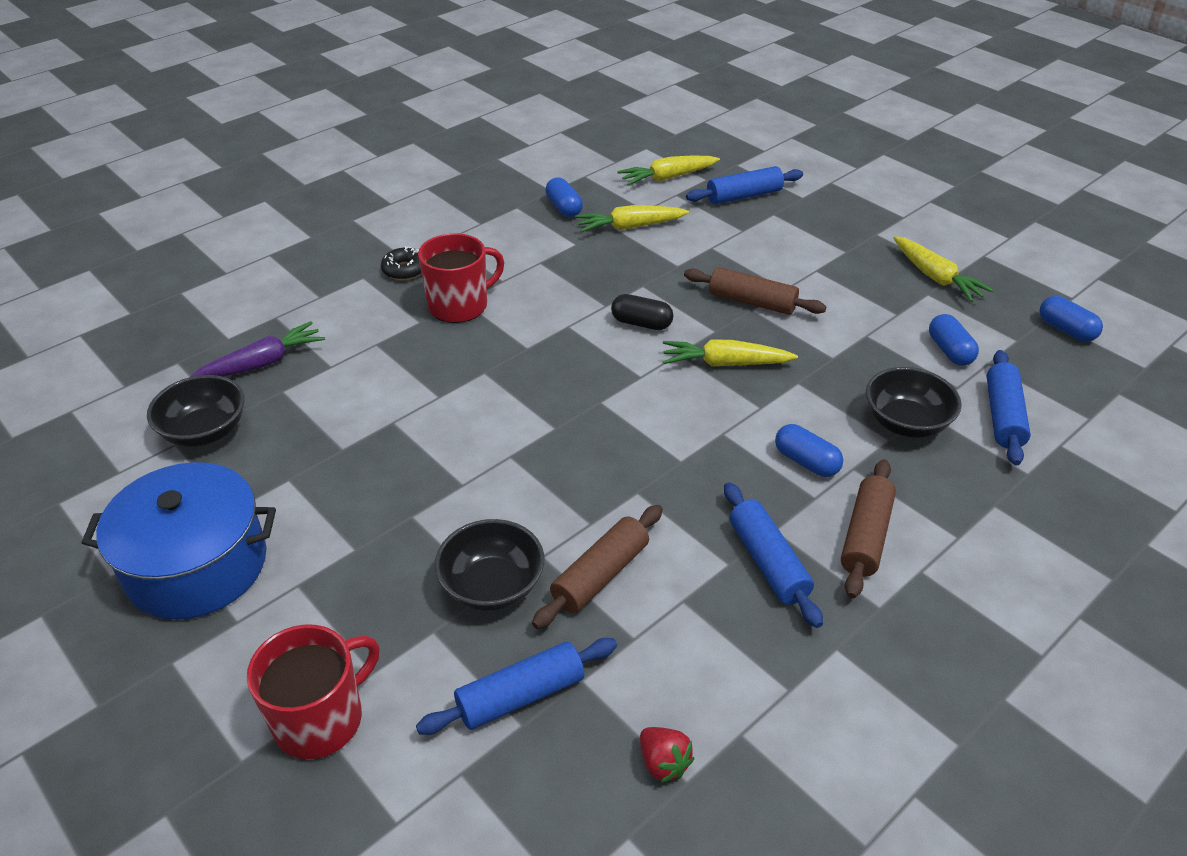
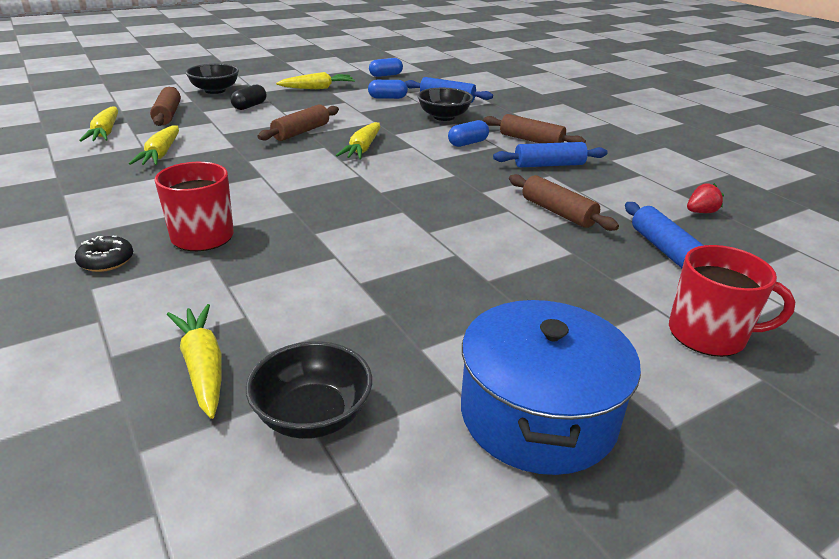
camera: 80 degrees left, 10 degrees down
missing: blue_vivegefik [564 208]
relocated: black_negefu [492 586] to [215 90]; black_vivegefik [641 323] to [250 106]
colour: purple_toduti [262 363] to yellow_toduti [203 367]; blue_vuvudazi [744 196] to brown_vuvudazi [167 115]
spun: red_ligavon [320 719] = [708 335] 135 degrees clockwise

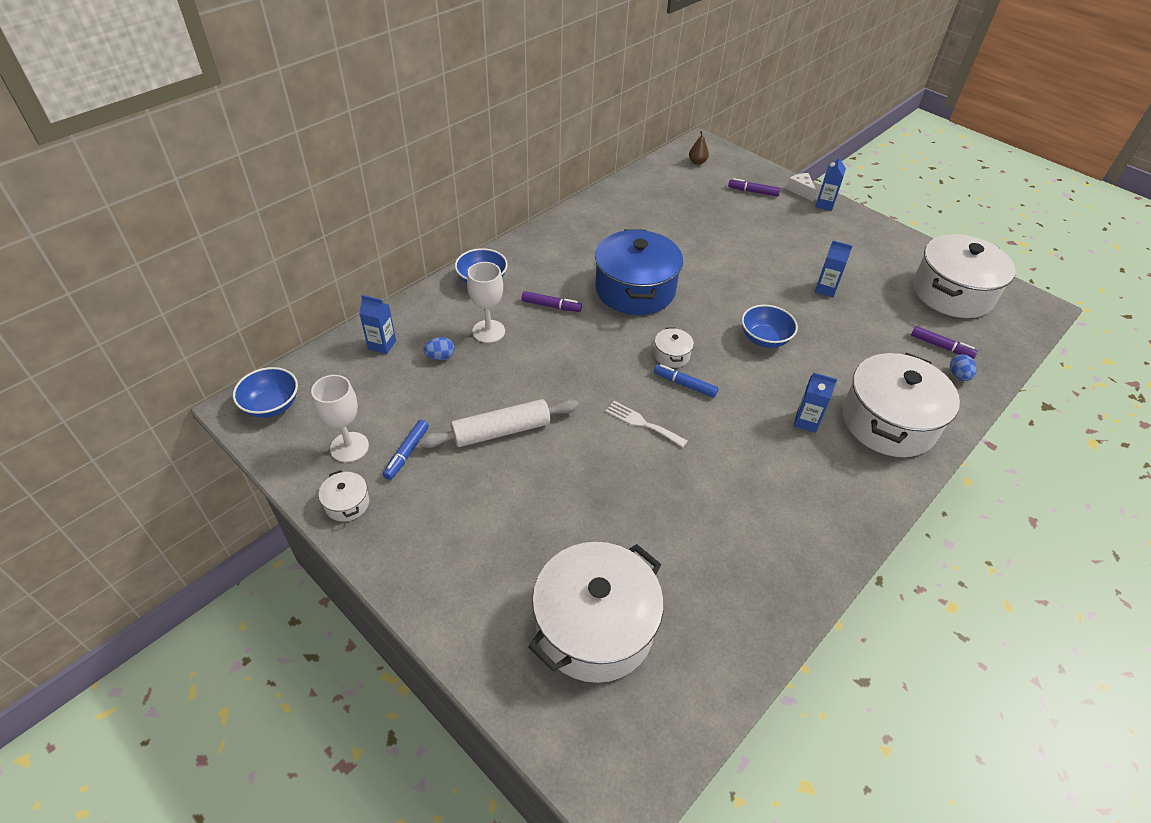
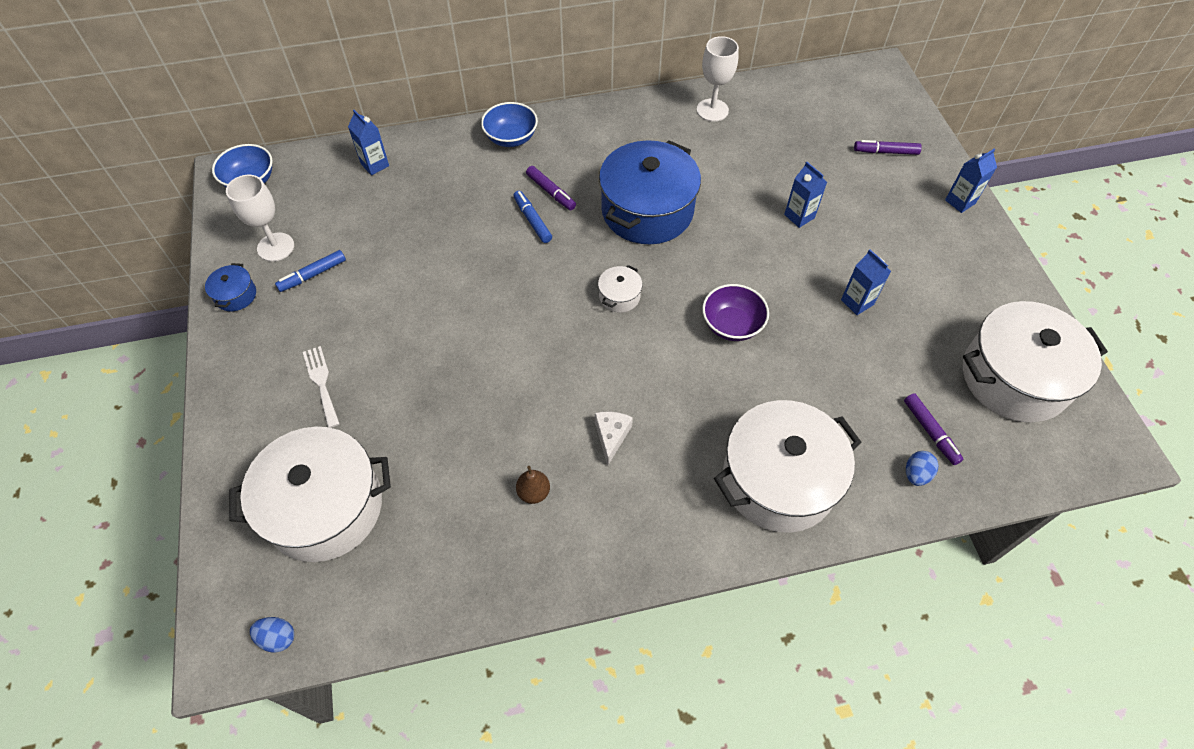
camera: 35 degrees right, 10 degrees up
missing: white_vuvudazi [501 431]
relocated: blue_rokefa [440 357] to [278 638]; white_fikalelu [488 331] to [712 110]; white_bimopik [642 423] to [321 383]; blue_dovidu [684 384] to [532 220]; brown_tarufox [697 162] to [534 492]; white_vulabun [800 190] to [611 436]; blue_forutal [806 421] to [799 216]
colour: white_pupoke [347 503] to blue_pupoke [236 295]; blue_negefu [764 339] to purple_negefu [732 325]
spun: purple_dovidu [753 191] = [885 152] 45 degrees counterclockwise

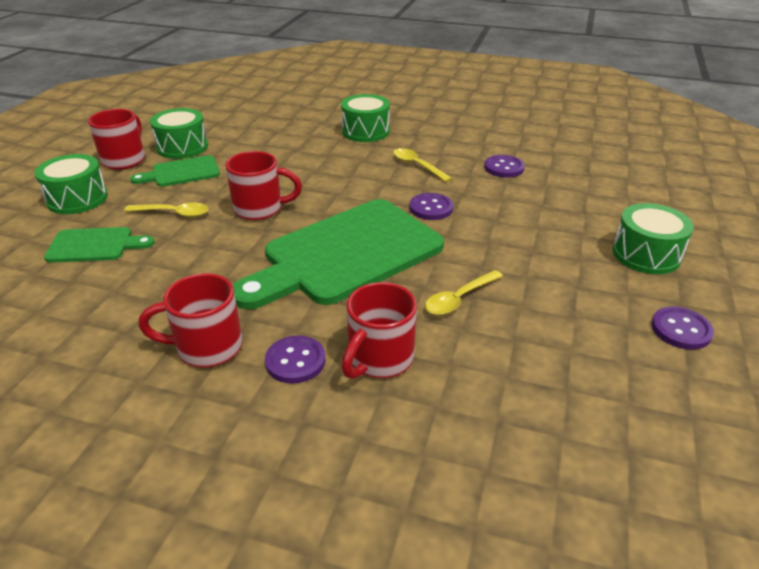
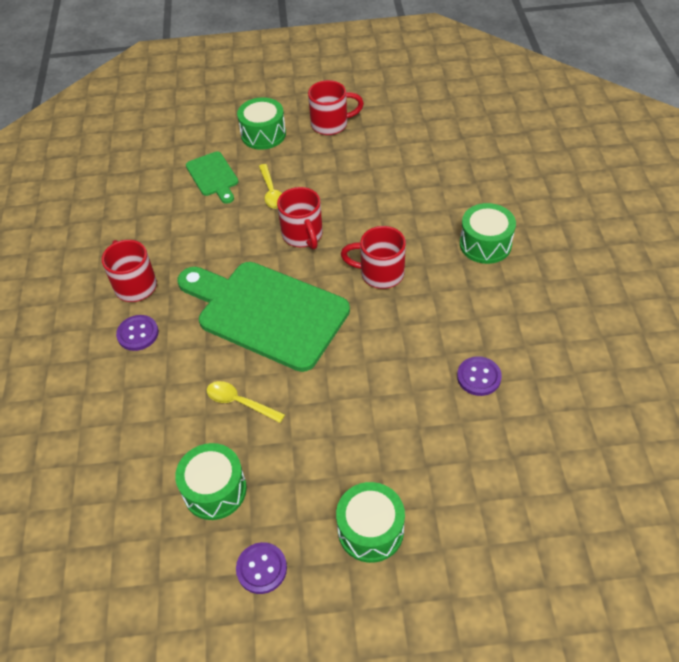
camera: 70 degrees right, 15 degrees up
missing: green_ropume [182 172]; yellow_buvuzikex [417 166]; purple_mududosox [431 208]
relocated: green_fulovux [182 147] to [215 490]; red_ligavon [379 359] to [380 273]

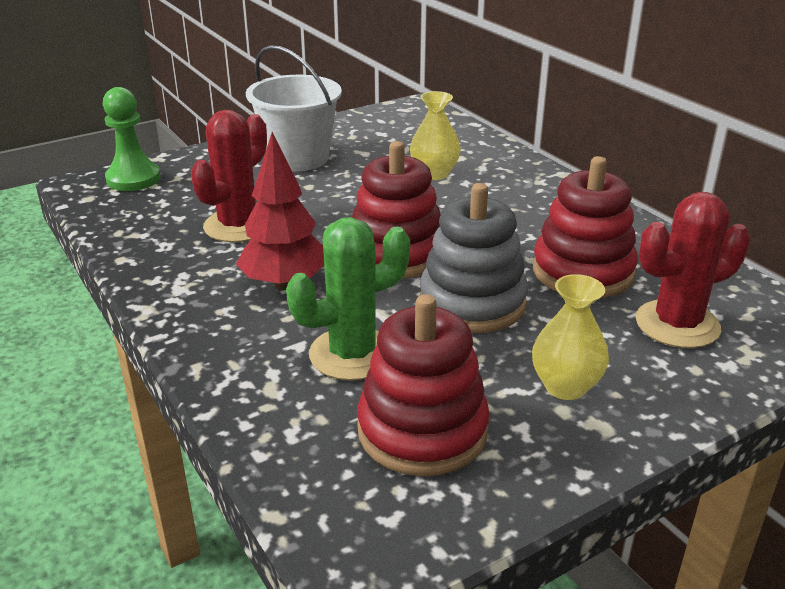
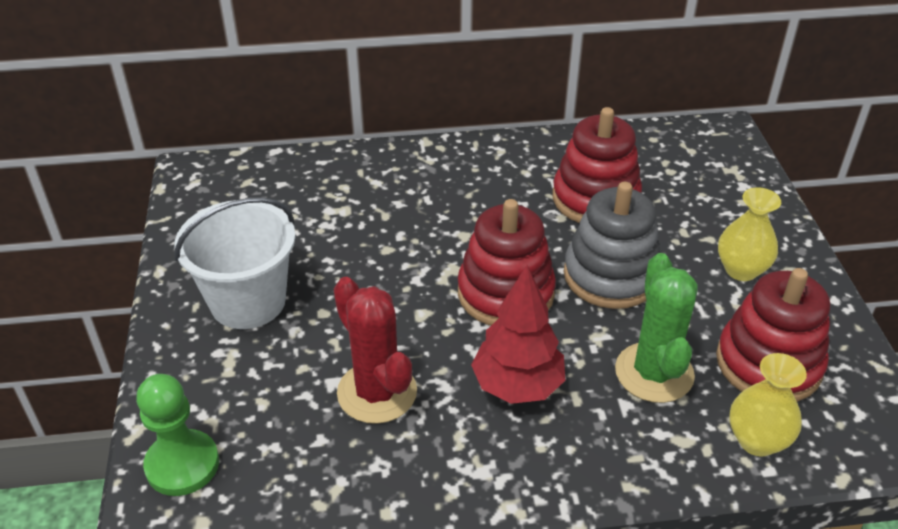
camera: 65 degrees left, 10 degrees up
missing: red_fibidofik [677 324]
relocated: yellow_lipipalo [434 174] to [757 440]

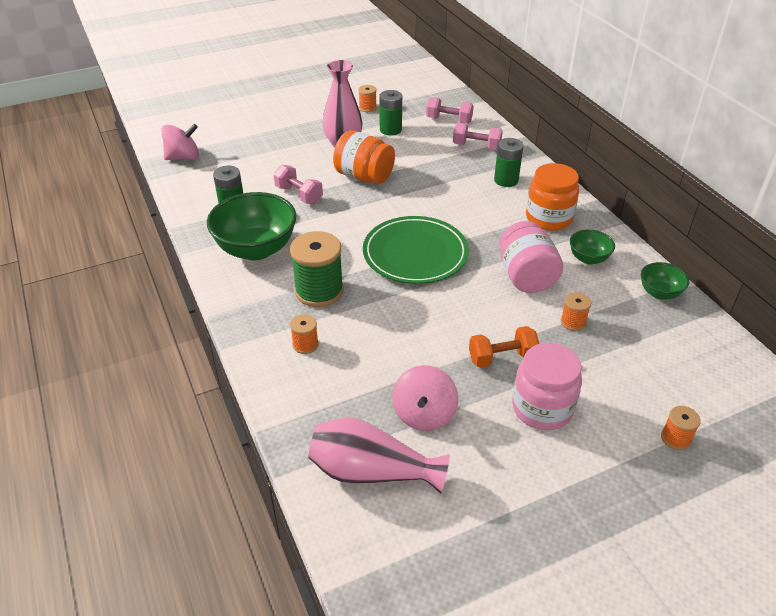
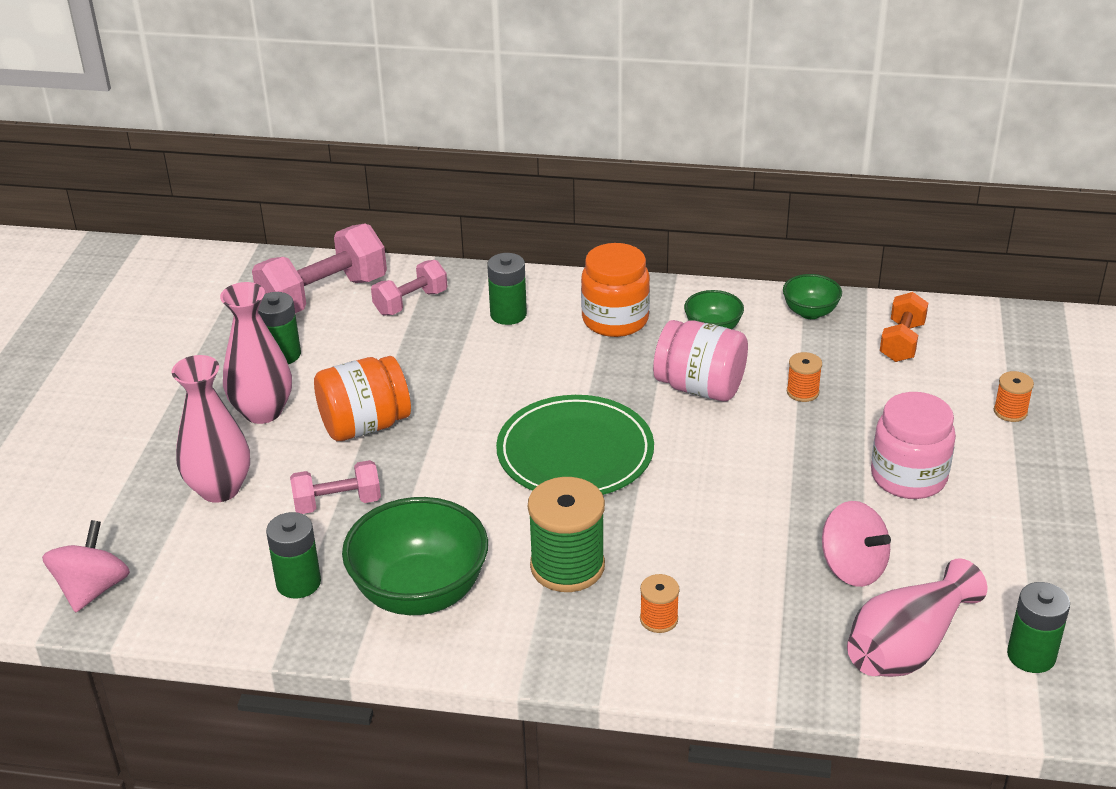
camera: 55 degrees left, 5 degrees down
missing: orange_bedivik [367 108]
appeared: pink_lipipalo [219 489]; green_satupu [1031 655]
relocated: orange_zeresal [502 357] to [902 342]
size: pink_zeresal [449 120] = [323 296] x1.72

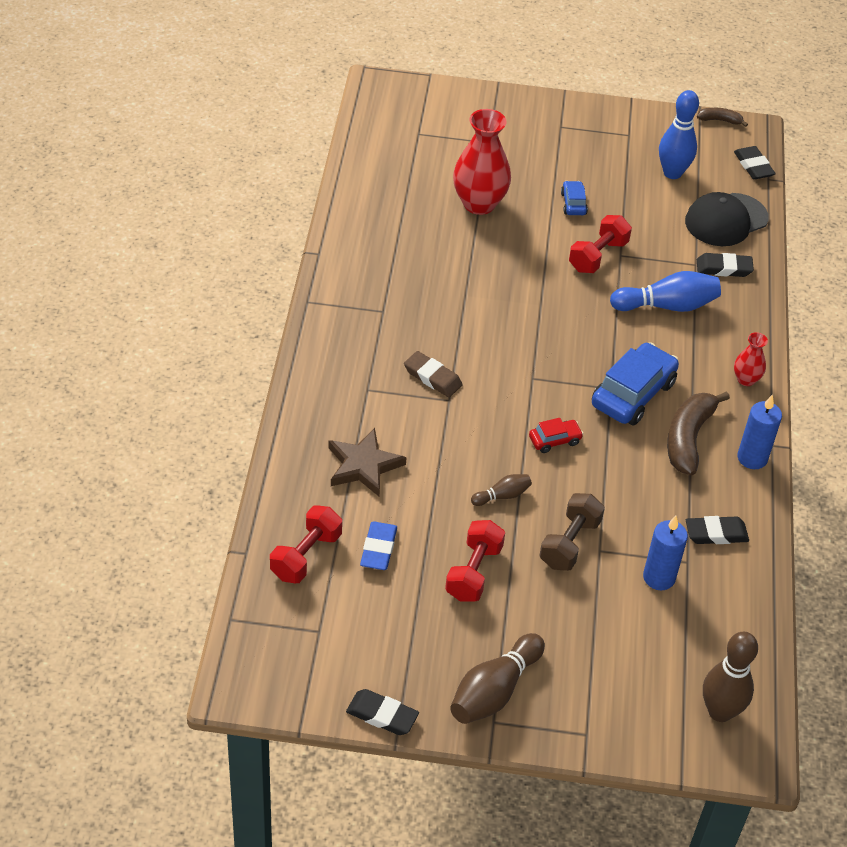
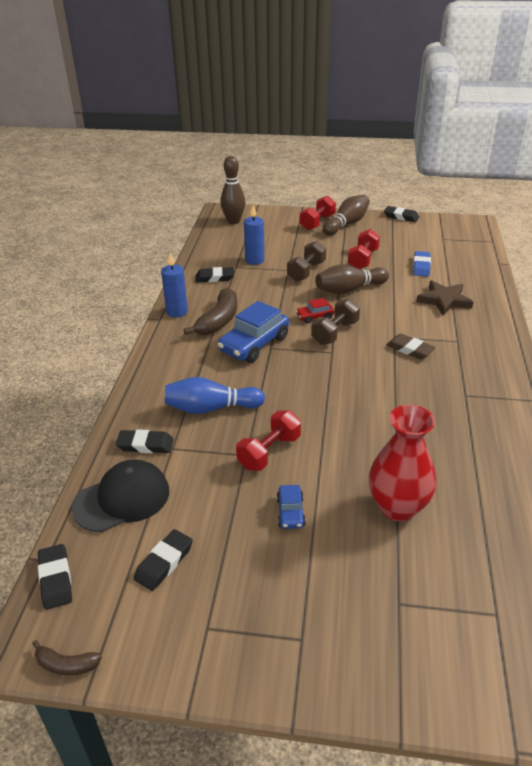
camera: 175 degrees left, 10 degrees down
missing: red_lipipalo [746 379]
appeared: brown_zeresal [335 332]
relocated: red_zeresal [306 556] to [317 222]
exchanged: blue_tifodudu [672 173] to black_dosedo [164 562]
size: brown_tifodudu [502 496] = [349 289] x1.91

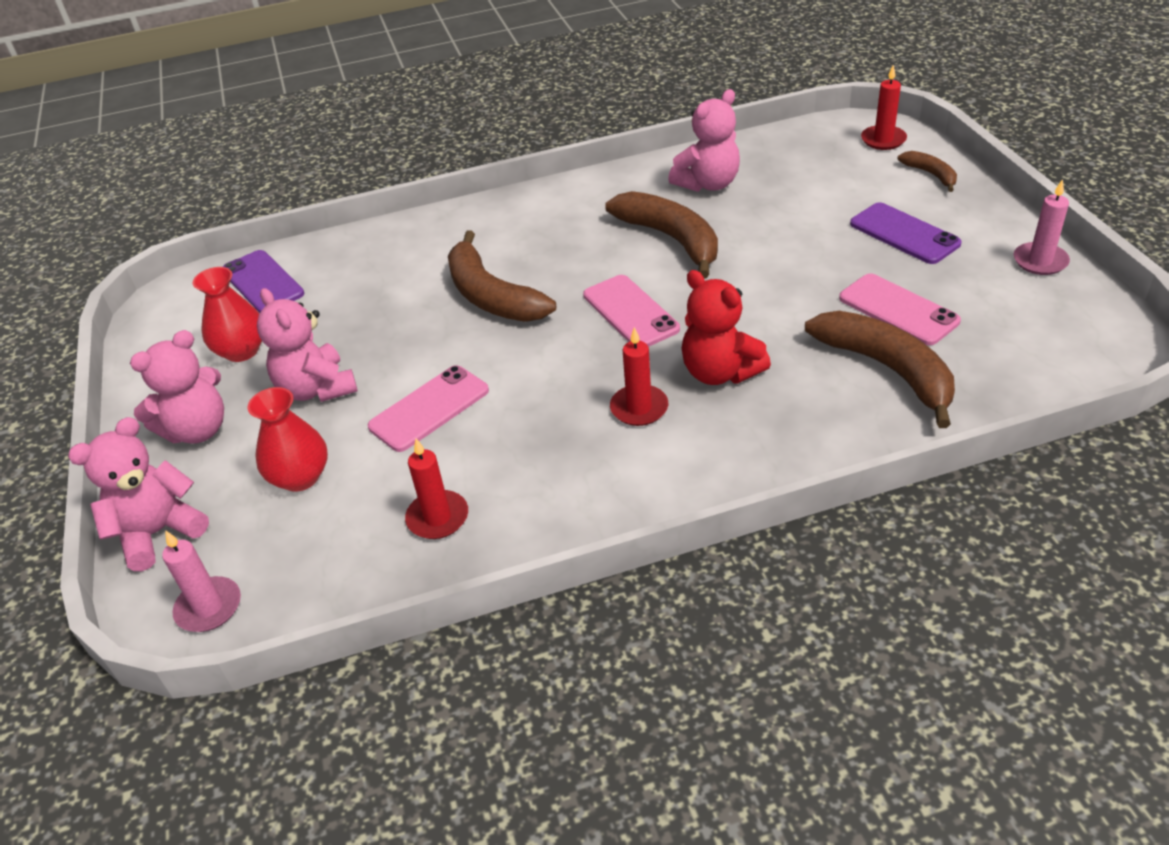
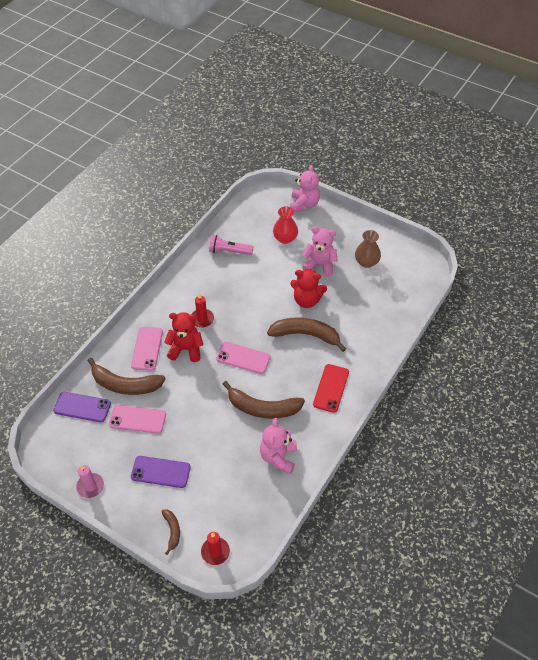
camera: 135 degrees right, 10 degrees up
missing: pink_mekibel [197 430]; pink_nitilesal [209 607]
appeared: red_mekibel [307 300]; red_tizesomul [331 388]
relocated: purple_tizesomul [262 282] to [82 407]; pink_tizesomul [429 408] to [147 348]
exchanged: red_nitilesal [437 517] to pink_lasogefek [229 251]
colour: red_lipipalo [242 351] to brown_lipipalo [366 262]
spun: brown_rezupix [931 174] = [172 531] 120 degrees counterclockwise

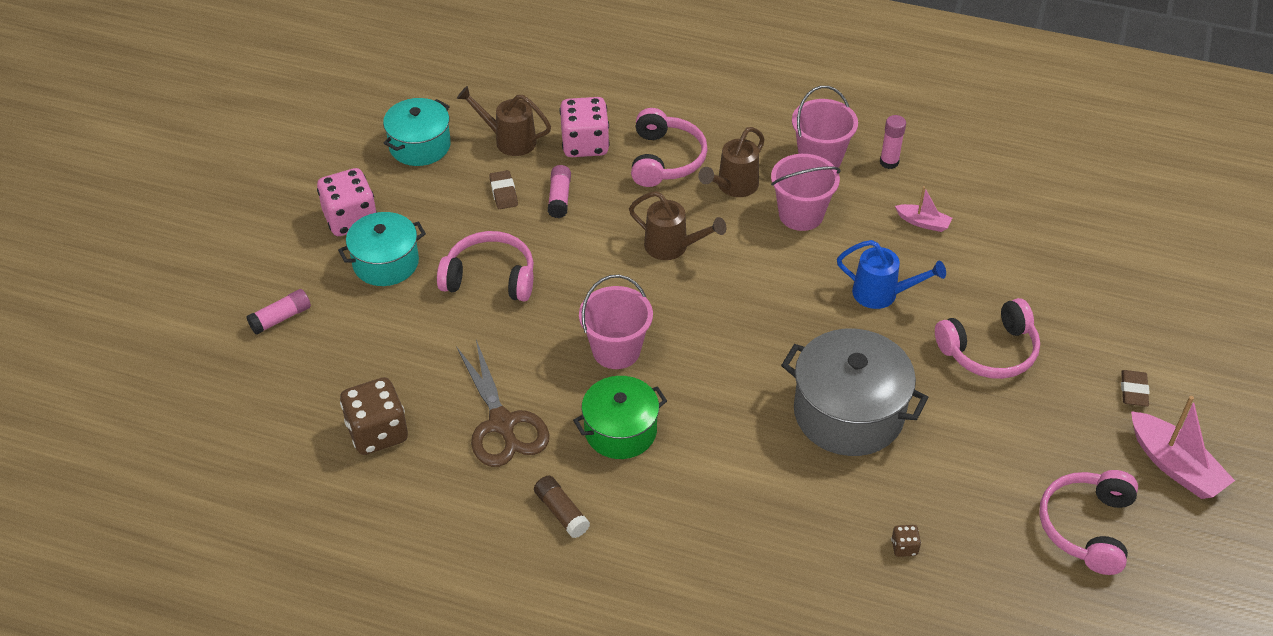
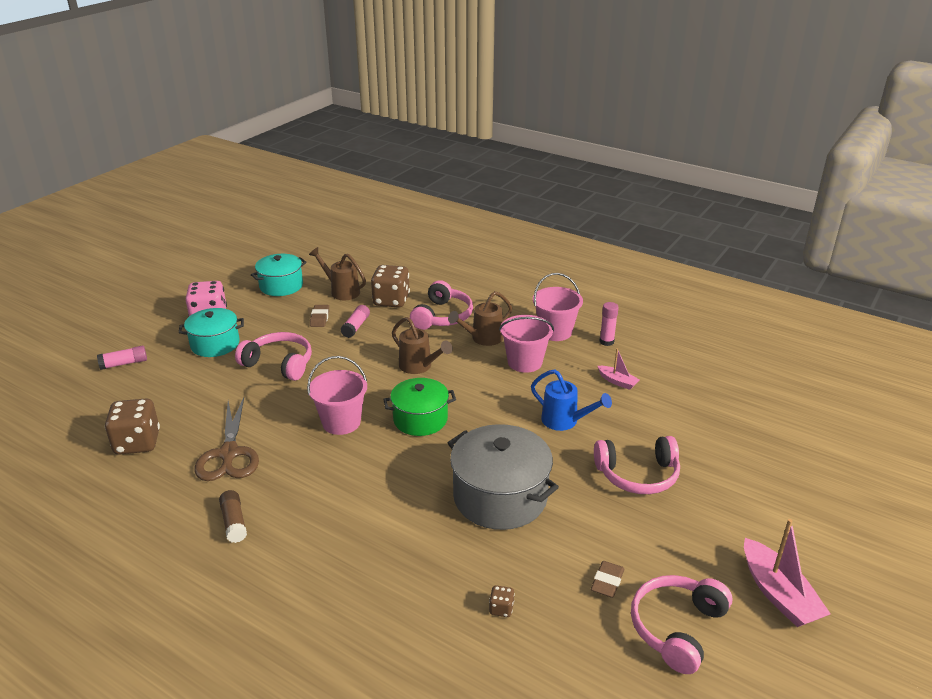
camera: 15 degrees right, 15 degrees down
relocated: green_pupoke [620 431] to [420 419]; brown_dosedo [1133 391] to [607 582]
colour: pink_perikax [585 144] to brown_perikax [391 300]

